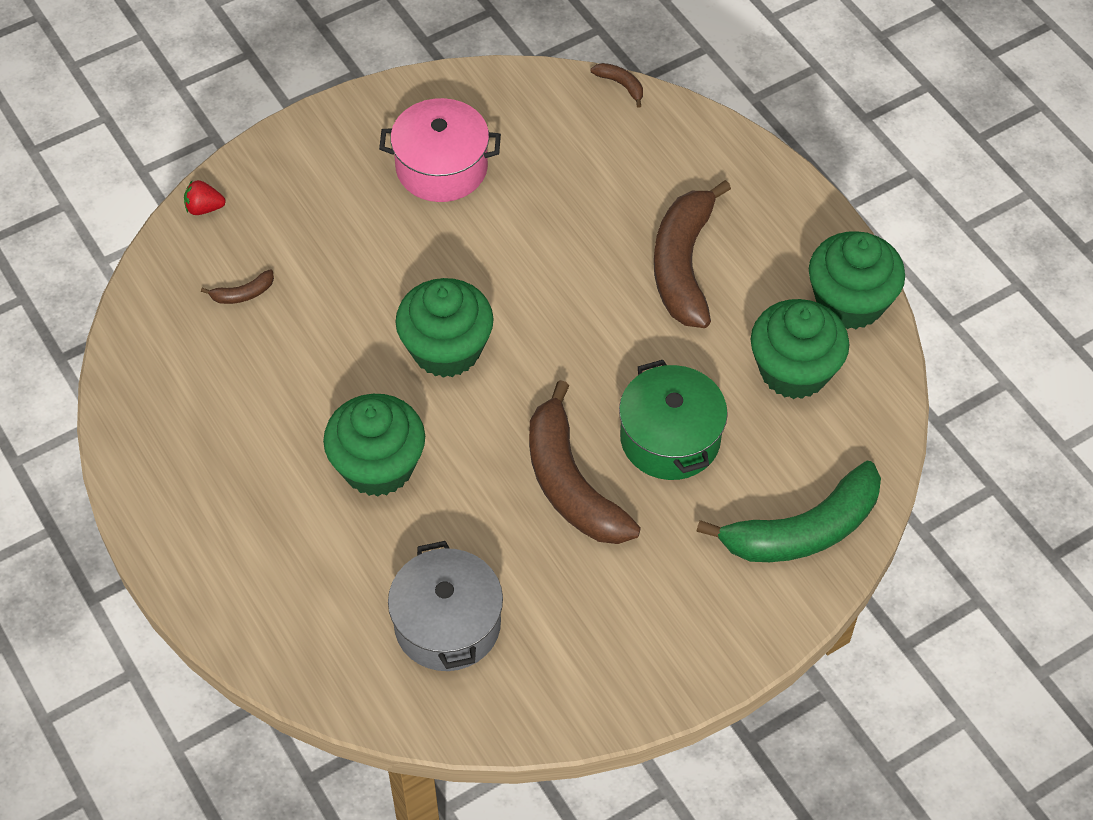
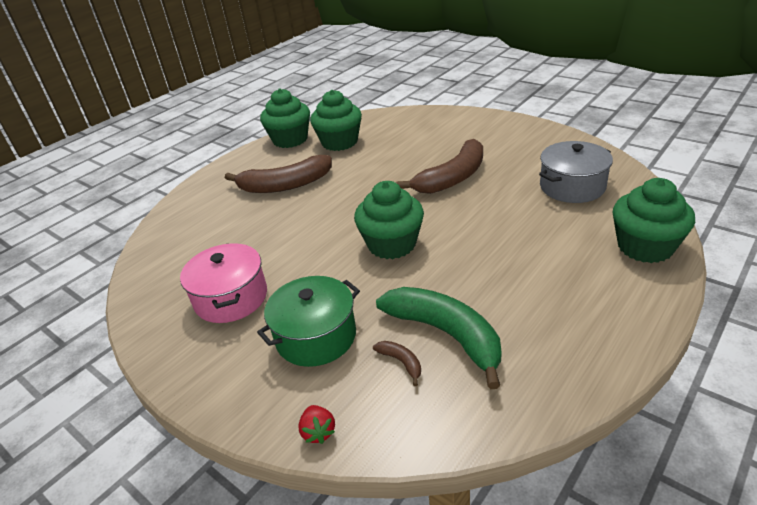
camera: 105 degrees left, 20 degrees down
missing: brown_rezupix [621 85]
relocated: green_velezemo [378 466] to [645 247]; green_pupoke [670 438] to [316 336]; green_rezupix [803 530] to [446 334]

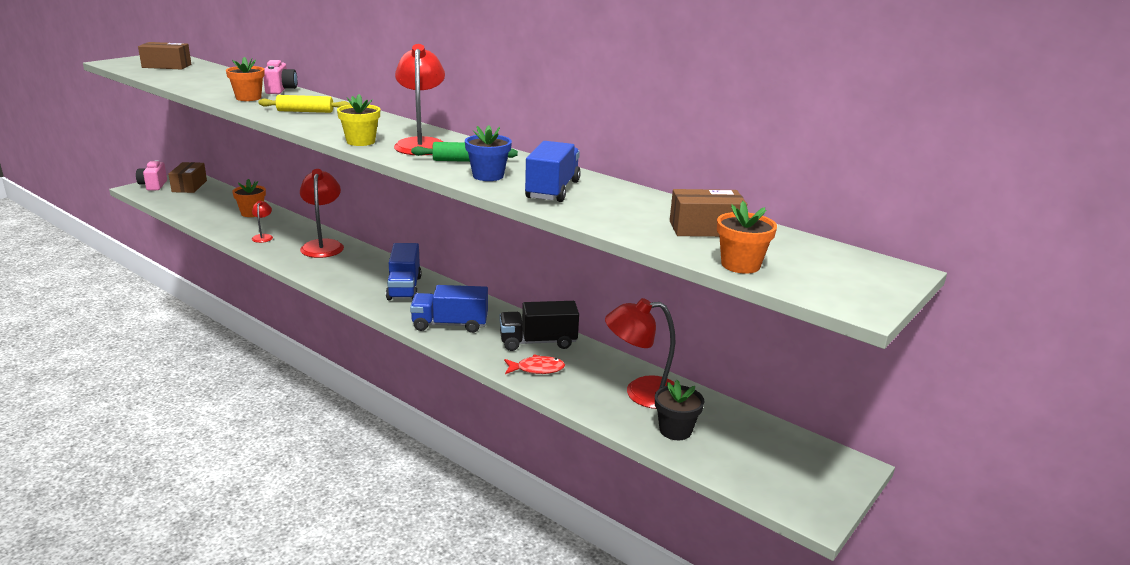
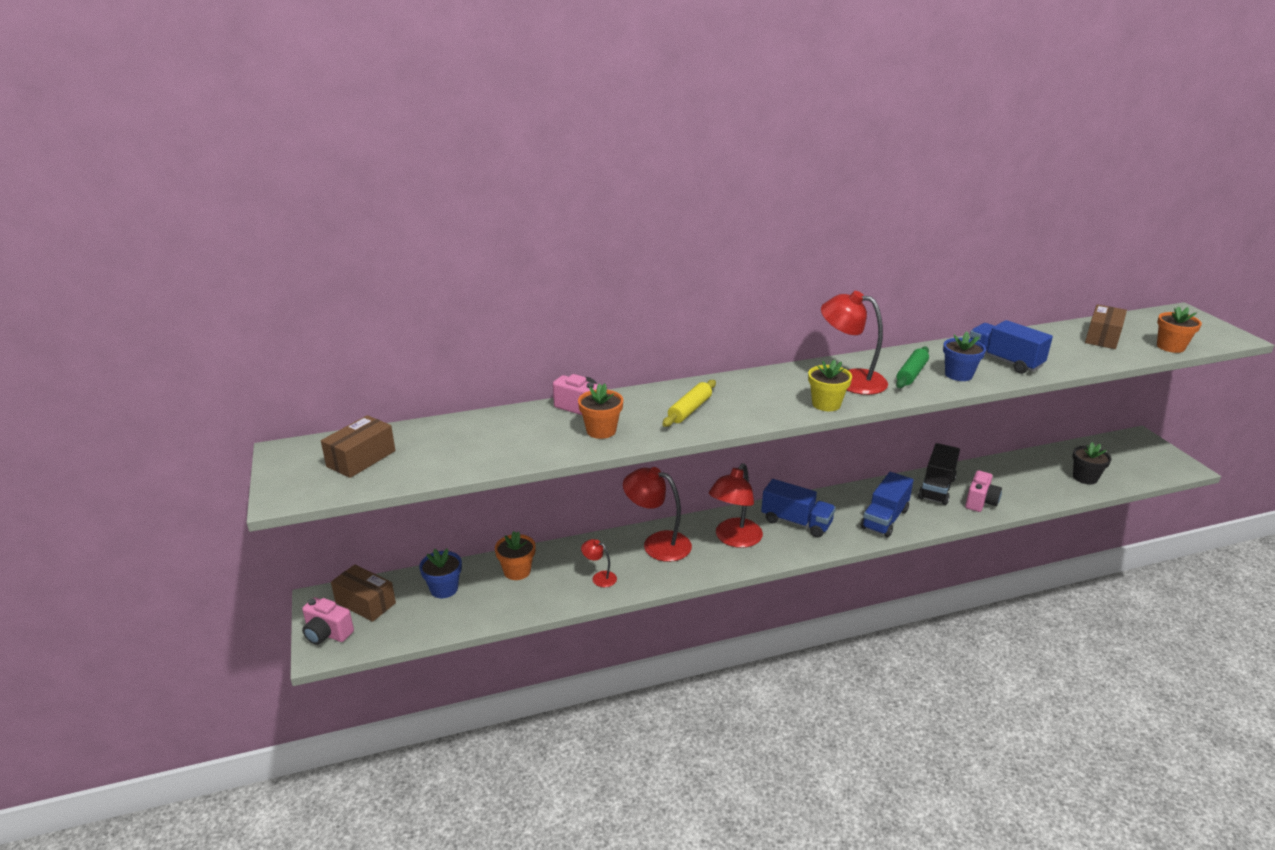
camera: 55 degrees left, 5 degrees up
appeared: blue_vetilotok [444 589]
relocated: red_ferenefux [641 393] to [734 539]
exchanged: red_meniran [537 369] to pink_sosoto [980 502]

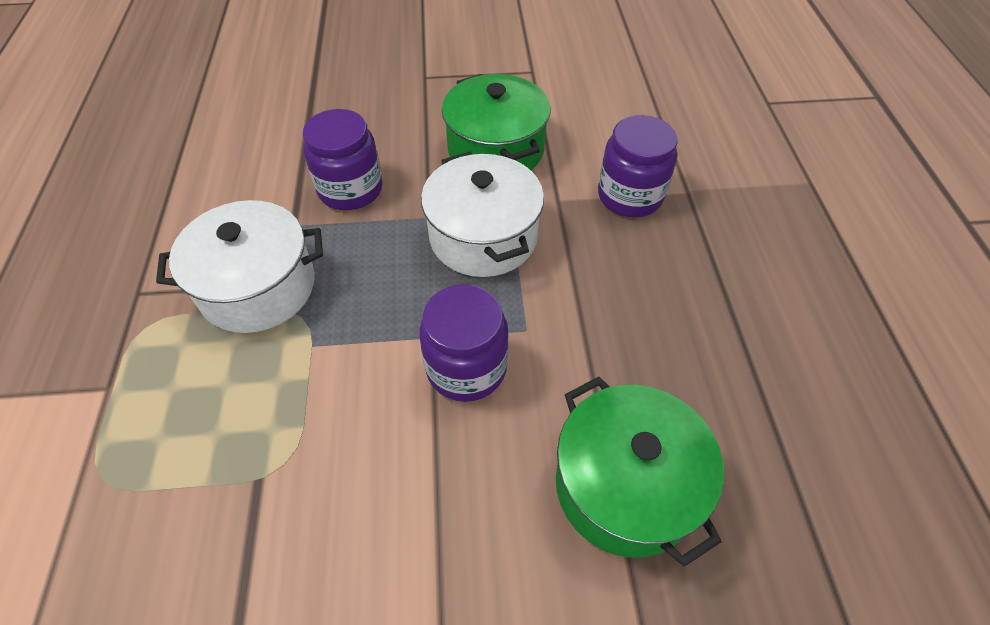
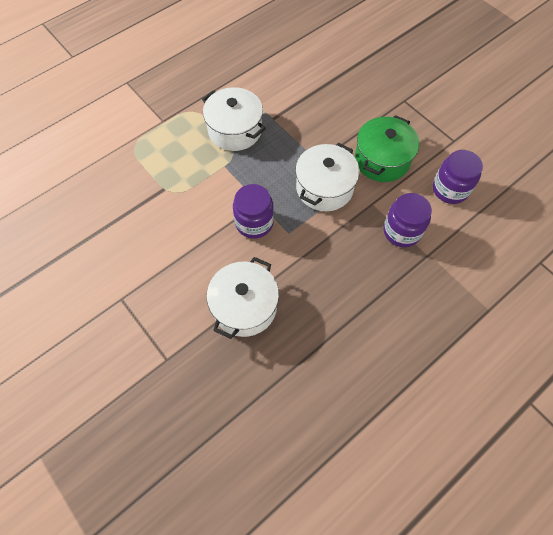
camera: 55 degrees right, 10 degrees up
relocated: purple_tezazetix [350 189] to [450 189]
colour: green_pupoke [625 485] to white_pupoke [244 306]

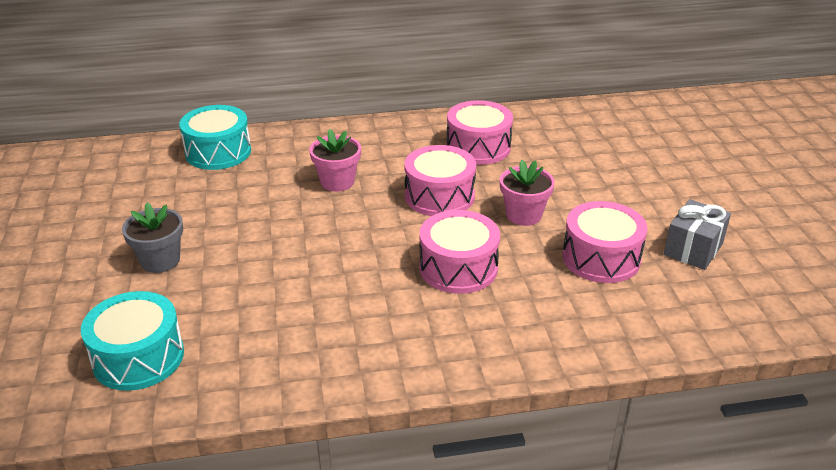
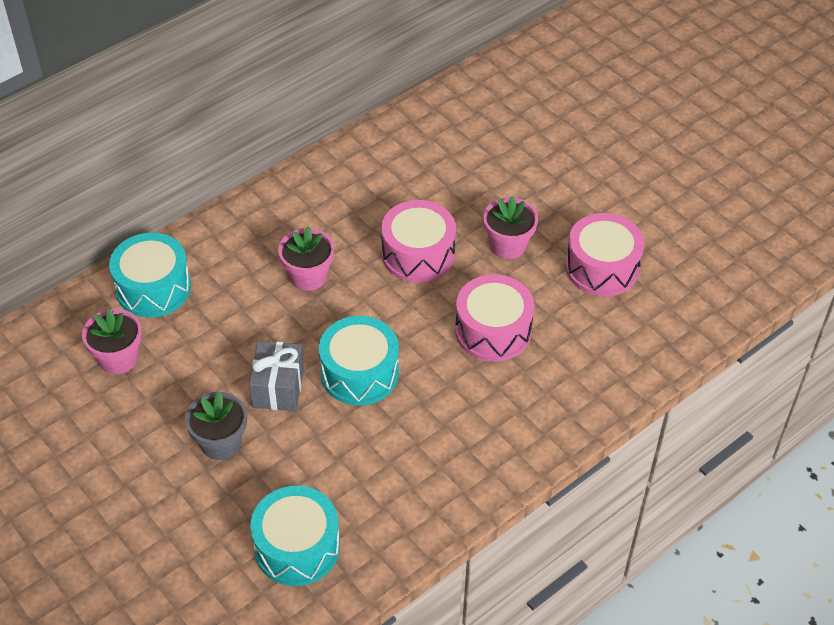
camera: 30 degrees left, 15 degrees up
missing: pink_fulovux [478 147]
appeared: pink_vetilotok [118 359]; turquoise_fulovux [359 373]
relocated: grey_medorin [693 249] to [278 387]

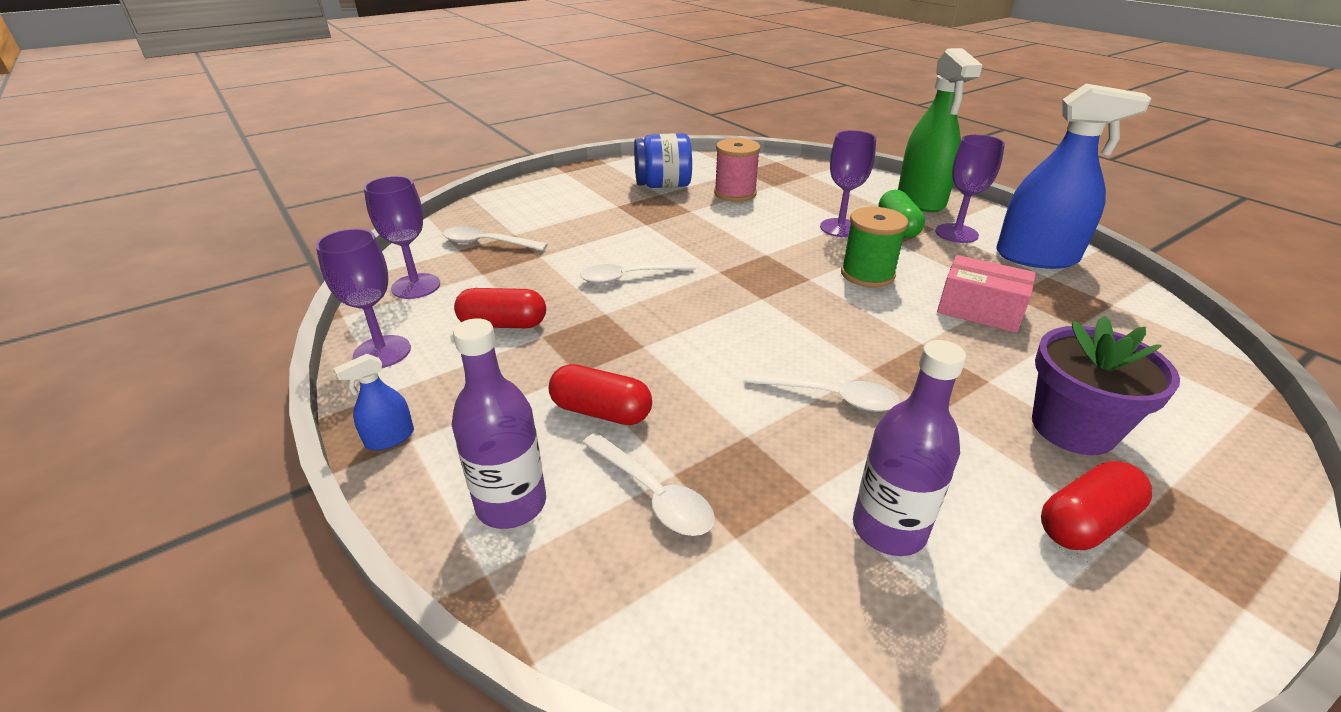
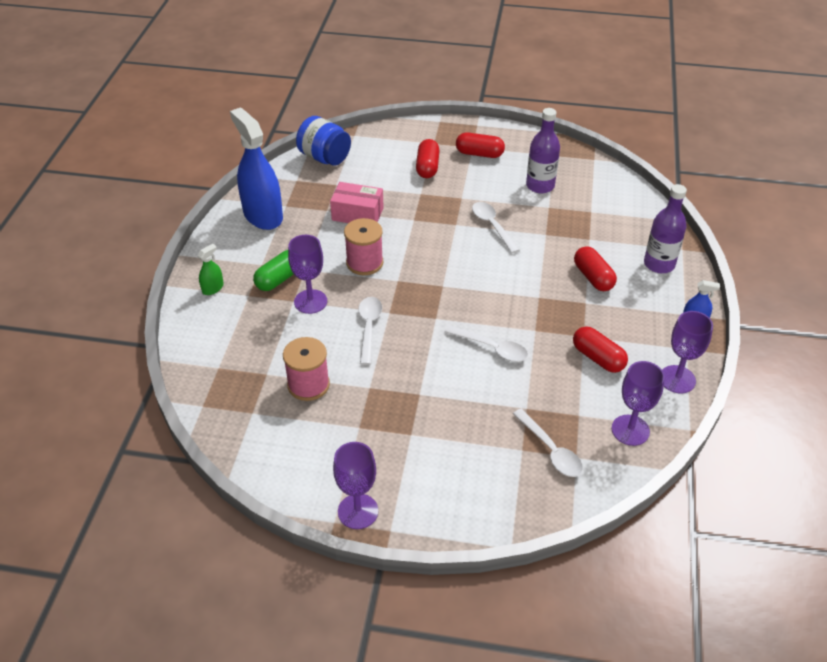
camera: 135 degrees left, 10 degrees up
relocated: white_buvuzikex [653 494] to [369 327]; blue_tezazetix [663 185] to [324 157]; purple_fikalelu [956 233] to [358 511]
exchanged: purple_vetilotok [1073 428] to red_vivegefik [427 167]
colour: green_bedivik [867 274] to pink_bedivik [364 263]
spun: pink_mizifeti [979 310] = [357 214] 60 degrees counterclockwise
size: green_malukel [921 200] = [213 288] x0.42

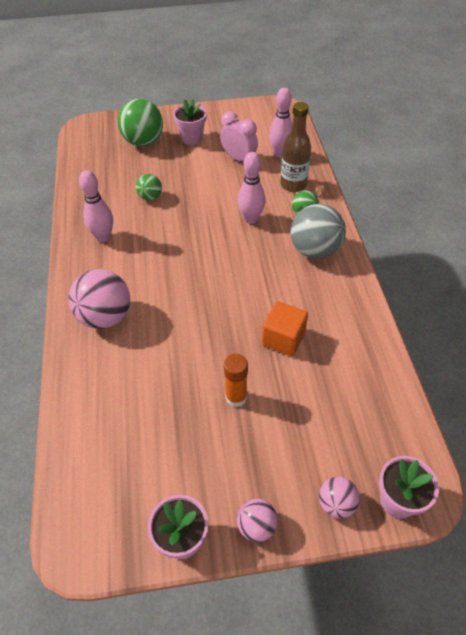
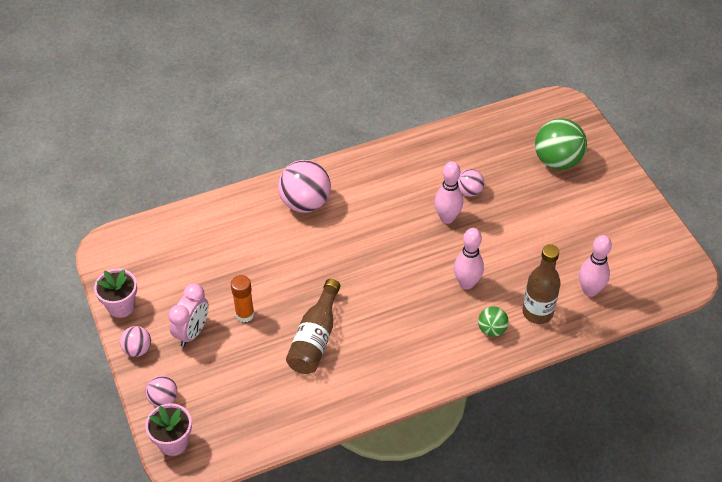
camera: 75 degrees right, 0 degrees up
missing: pink_vetilotok [191 138]; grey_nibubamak [315 250]
relocated: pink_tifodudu [103 237] to [447 218]; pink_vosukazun [239 159] to [192 332]
exchanged: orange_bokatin [283 339] to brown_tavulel [315 338]
colour: green_nibubamak [150 197] to pink_nibubamak [469 191]

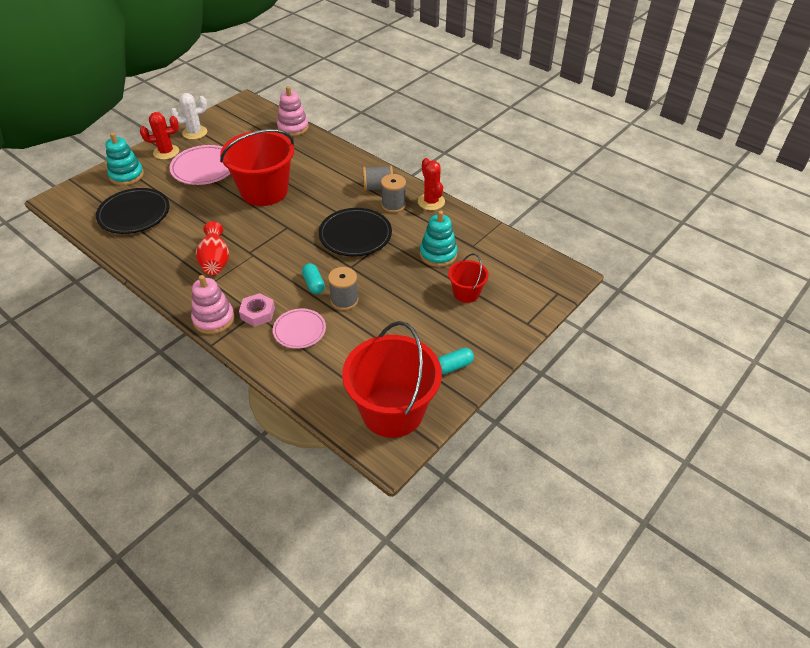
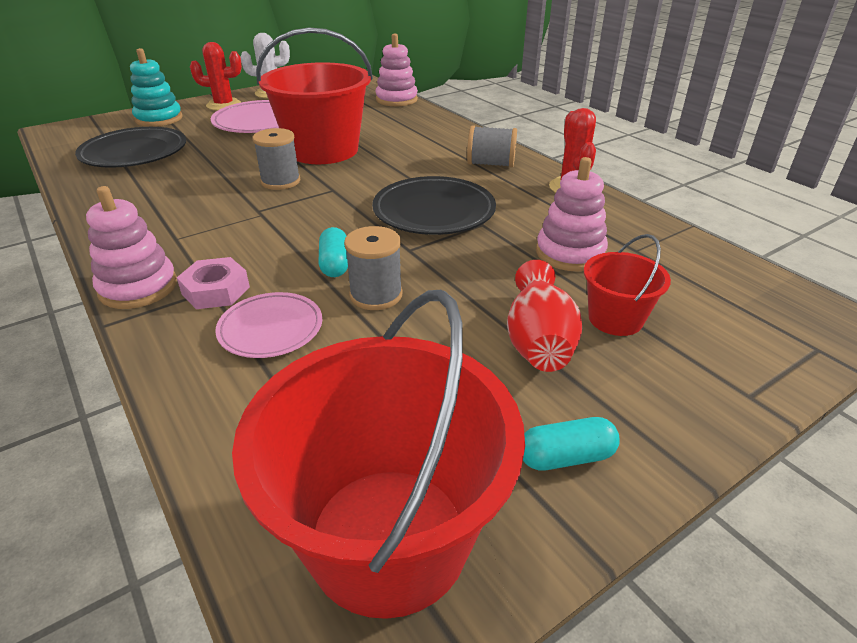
camera: 15 degrees right, 10 degrees down
relocated: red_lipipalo [215 260] to [538 341]; grey_bedivik [393 205] to [280 181]
colour: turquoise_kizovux [438 254] to pink_kizovux [570 253]

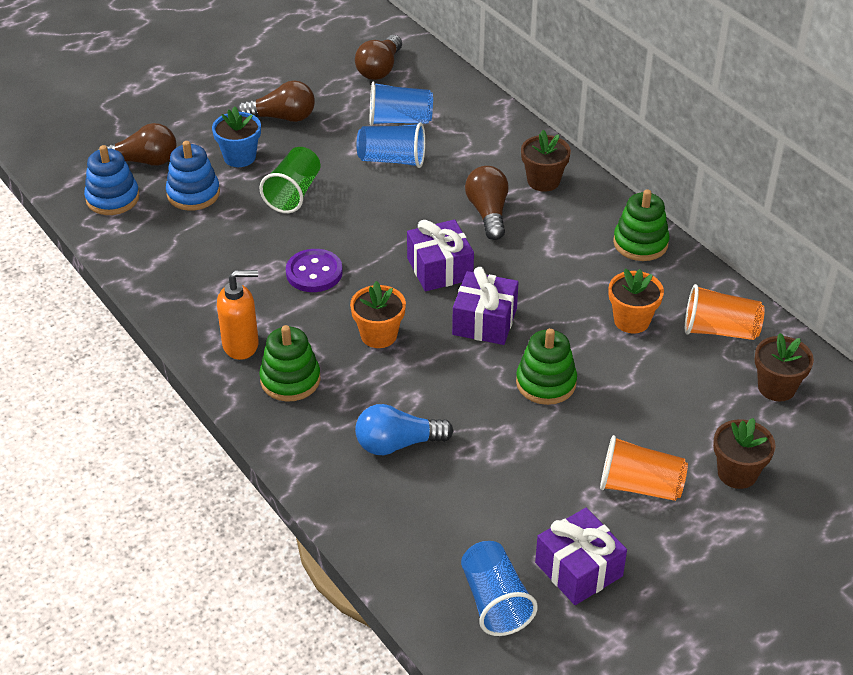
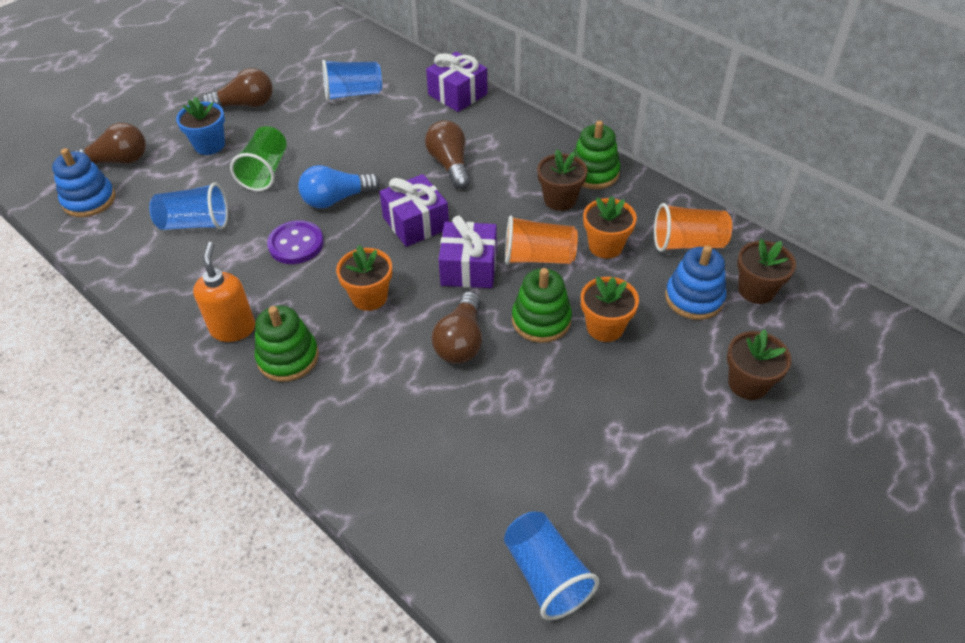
camera: 10 degrees left, 5 degrees up
appeared: orange_vetilotok [605 327]
relocated: blue_kizovux [193 194] to [694 298]; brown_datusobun [380 69] to [461 341]; blue_datusobun [397 444] to [336 199]; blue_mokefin [392 160] to [195 223]; brown_vetilotok [543 181] to [560 199]; purple_medorin [579 569] to [457 94]; orange_mokefin [639 486] to [538 257]
spun: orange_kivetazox [241 345] = [233 328] 75 degrees counterclockwise

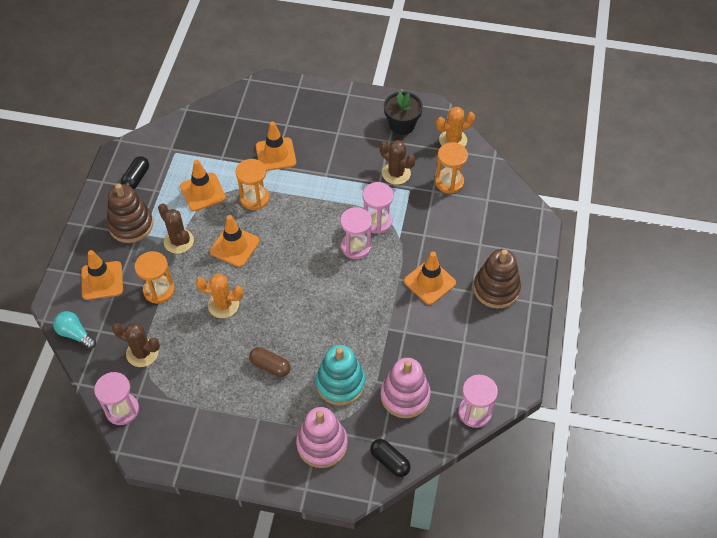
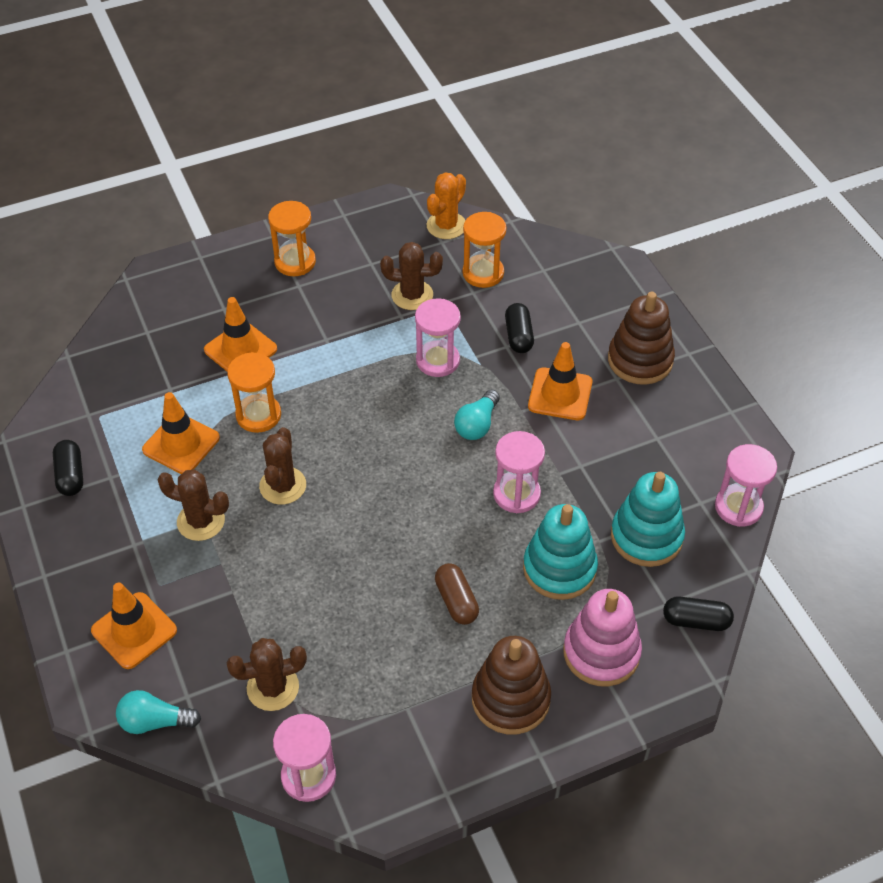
camera: 35 degrees left, 5 degrees down
missing: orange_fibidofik [223 305]; black_vetilotok [402 125]
appeared: turquoise_datusobun [477 425]; black_vivegefik [518 336]
relocated: brown_kizovux [131 225] to [510 699]; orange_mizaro [159 290] to [295 262]; pink_mizaro [356 246] to [516 494]
exchanged: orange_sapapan [234 246] to brown_fibidofik [283 486]
colour: pink_kizovux [405 396] to turquoise_kizovux [646 537]
spun: brown_vivegefik [270 366] = [456 601] 75 degrees clockwise

